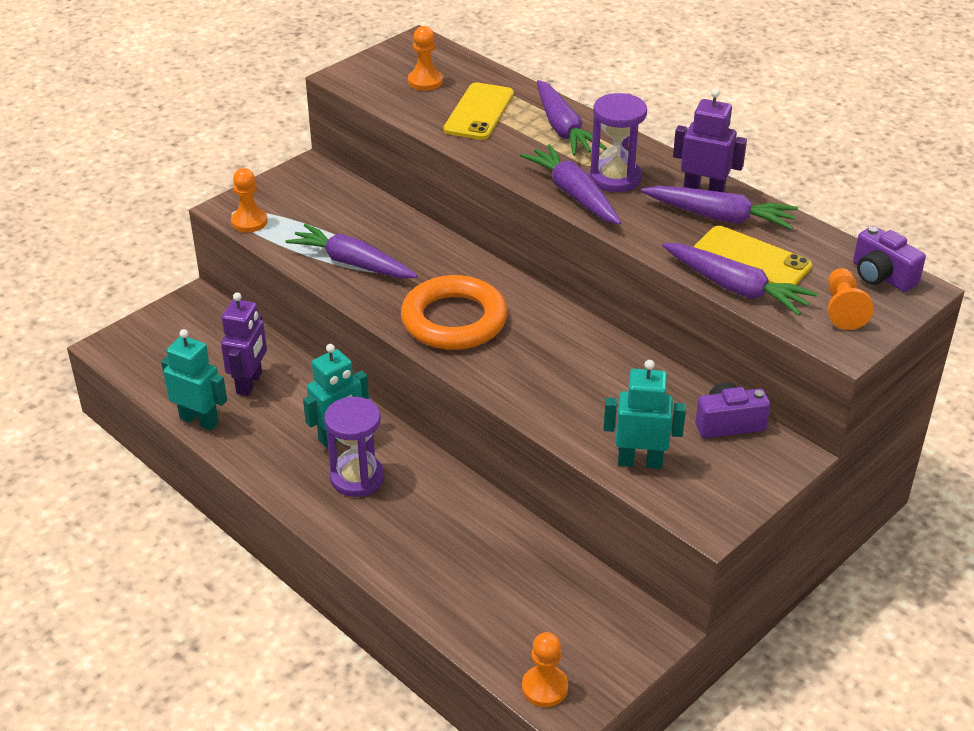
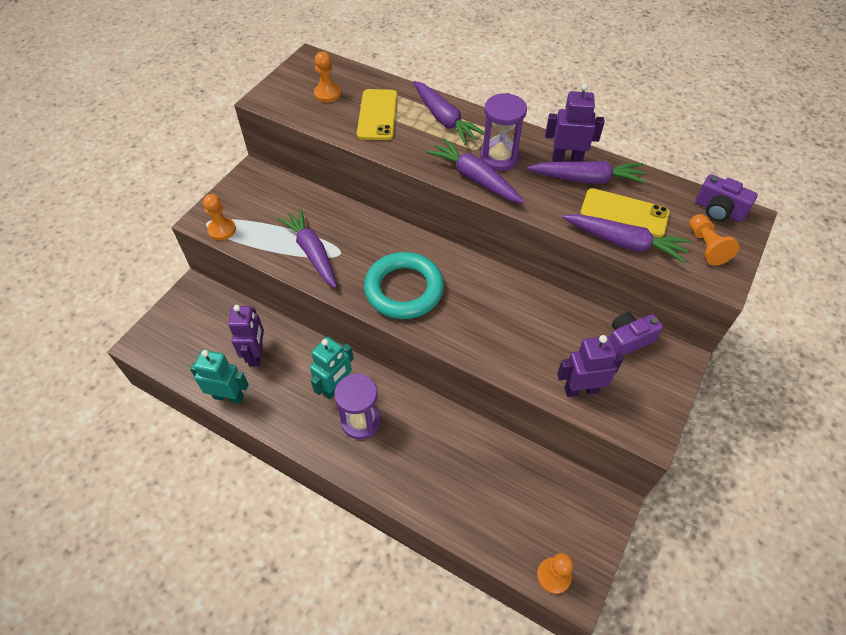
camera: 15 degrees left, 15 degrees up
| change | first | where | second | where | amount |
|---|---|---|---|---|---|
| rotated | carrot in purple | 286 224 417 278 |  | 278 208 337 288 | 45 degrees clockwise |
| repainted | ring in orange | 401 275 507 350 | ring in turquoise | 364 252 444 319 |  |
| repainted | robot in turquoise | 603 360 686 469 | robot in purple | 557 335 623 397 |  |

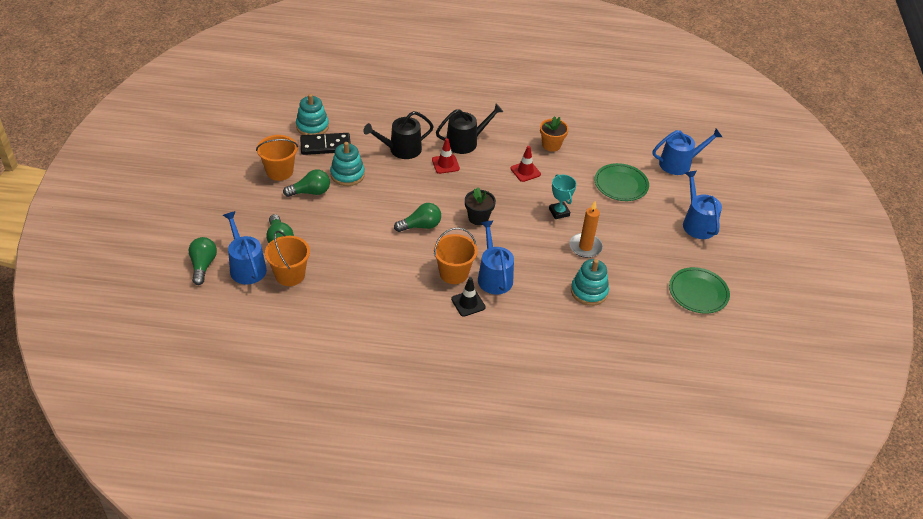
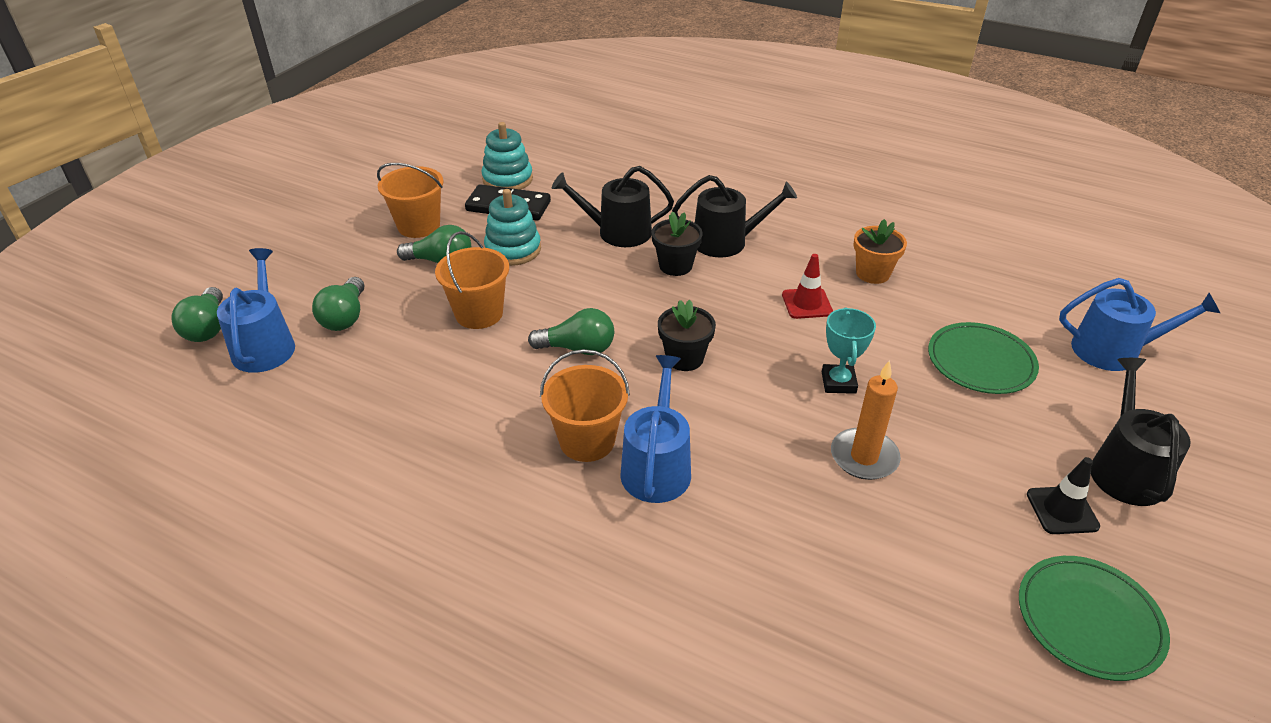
camera: 25 degrees right, 5 degrees down
| change | first | where | second | where | amount |
|---|---|---|---|---|---|
| rotated | light bulb in green | 189 237 217 285 |  | 171 287 223 342 | 150 degrees clockwise |
| shifted | bucket in orange | 265 231 310 286 |  | 435 231 509 329 |  |
| swapped | traffic cone in red | 432 138 460 174 | flower pot in black | 652 211 703 276 |  |
| shifted | traffic cone in black | 451 277 486 317 |  | 1027 457 1100 534 |  |
| repainted | watering can in blue | 683 171 722 239 | watering can in black | 1091 358 1190 506 |  |
| gone | stacking toy in turquoise | 571 259 609 306 |  |  |  |

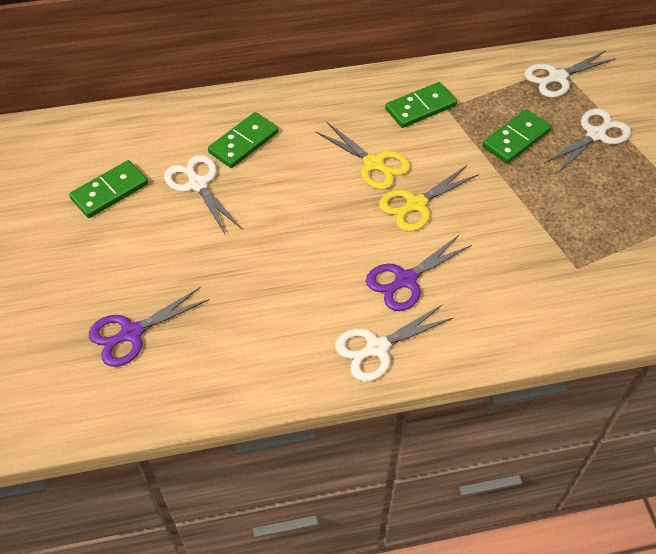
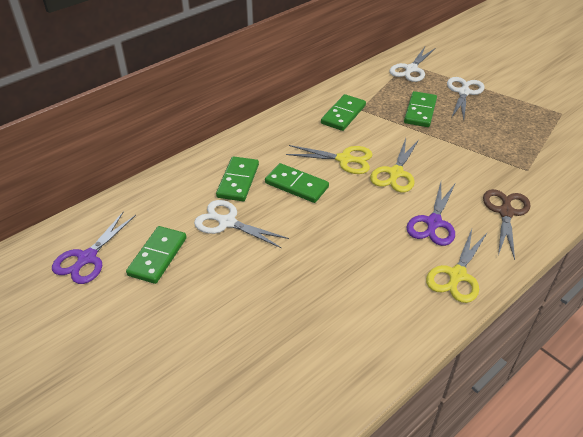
camera: 30 degrees left, 10 degrees down
| change | first | where | second | where | amount |
|---|---|---|---|---|---|
| shifted | scissors in purple | 89 287 210 367 |  | 52 211 136 284 |  |
| new |  |  | domino in green | 265 163 329 203 |  |
| repainted | scissors in white | 335 305 453 382 | scissors in yellow | 426 229 488 303 |  |
| new |  |  | scissors in brown | 483 189 531 260 |  |

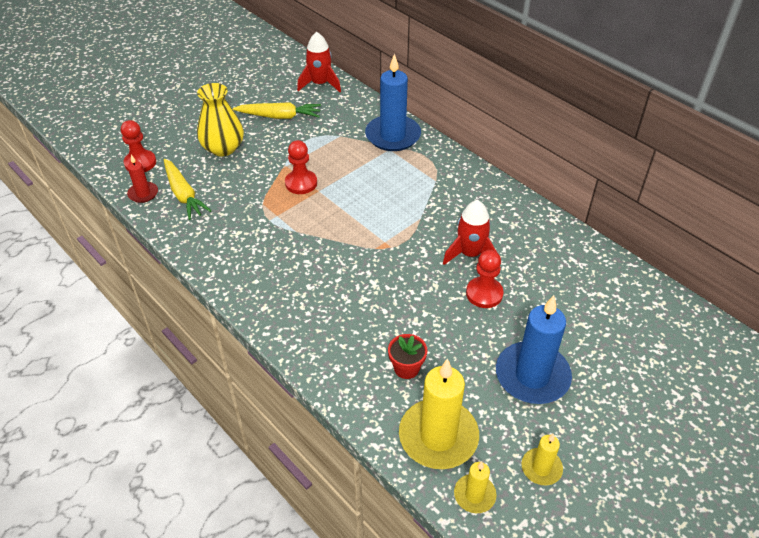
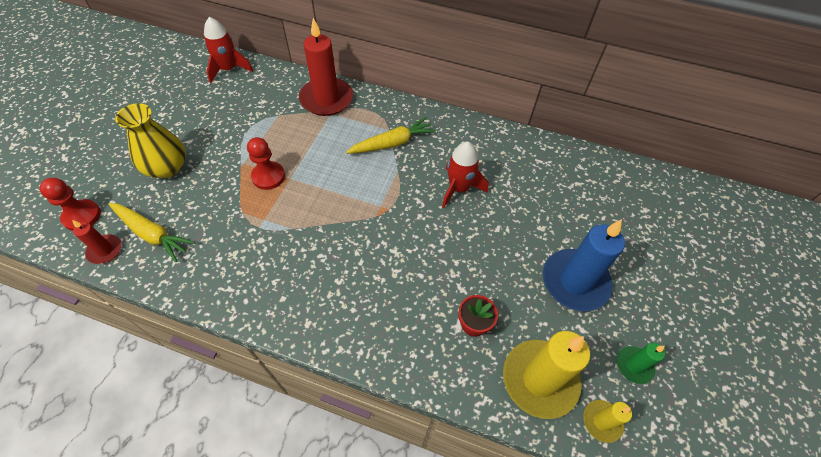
camera: 30 degrees left, 10 degrees up
| change | first | where | second | where | amount |
|---|---|---|---|---|---|
| repainted | candle in blue | 365 53 421 151 | candle in red | 299 18 353 116 |  |
| shifted | carrot in yellow | 233 102 321 119 |  | 346 117 436 154 |  |
| repainted | candle in yellow | 522 434 563 485 | candle in green | 617 343 665 384 |  |
| gone | pawn in red | 466 250 504 308 |  |  |  |

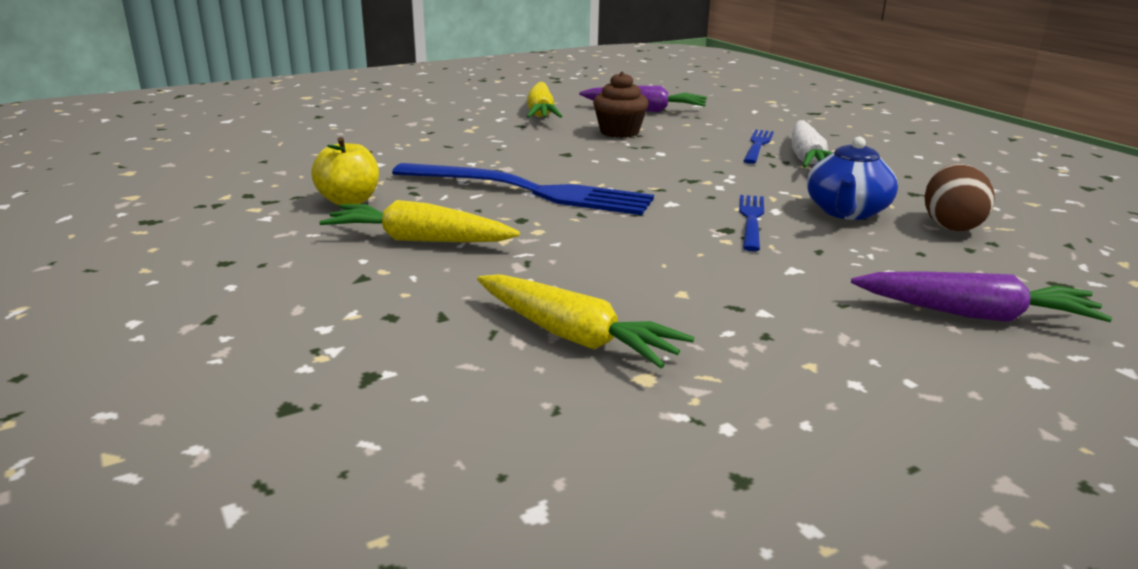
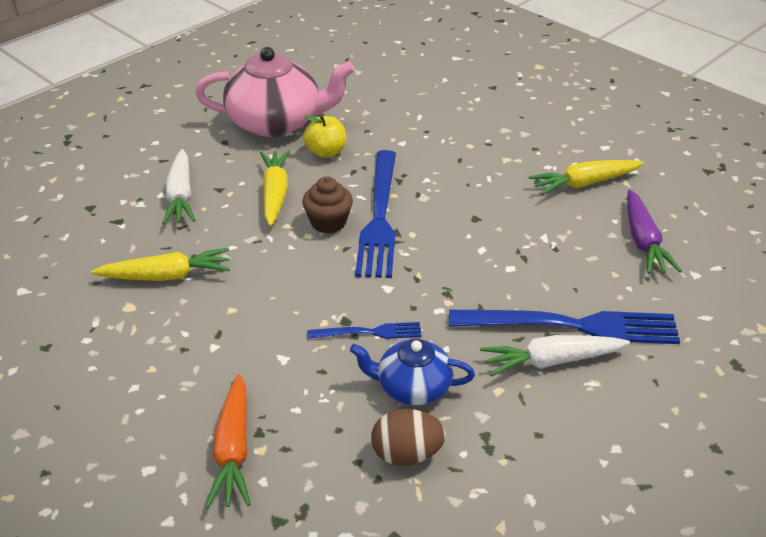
camera: 75 degrees right, 15 degrees up
| change | first | where | second | where | amount |
|---|---|---|---|---|---|
| rotated | carrot in yellow | 477 274 695 368 |  | 91 248 230 281 | 120 degrees counterclockwise |
| new |  |  | carrot in white | 162 149 196 224 |  |
| new |  |  | teapot in pink | 195 47 355 137 |  |
| repainted | carrot in purple | 851 271 1112 322 | carrot in orange | 205 374 251 508 |  |
| shifted | cupcake in brown | 593 72 648 138 |  | 302 177 353 233 |  |
| scaled | fork in blue | 744 130 774 164 |  | 449 310 680 344 | x2.01 |

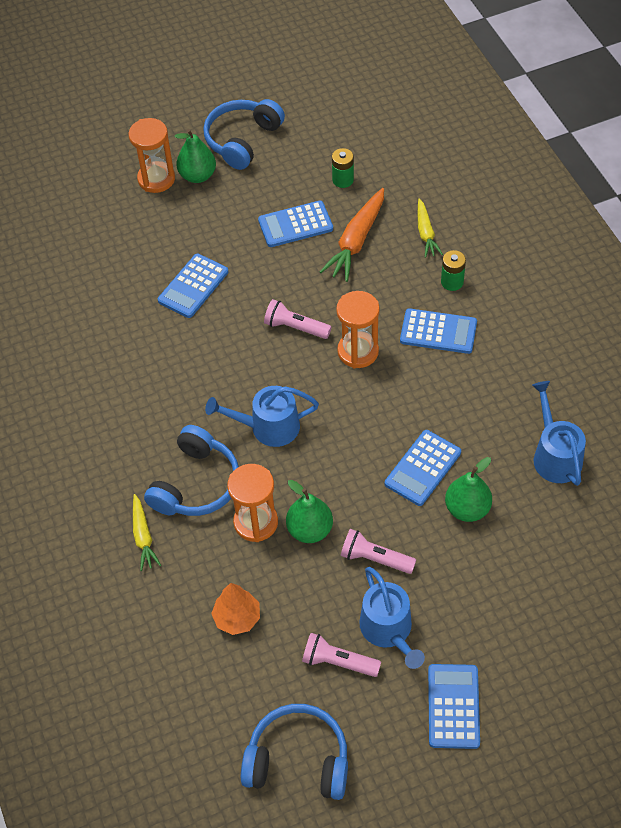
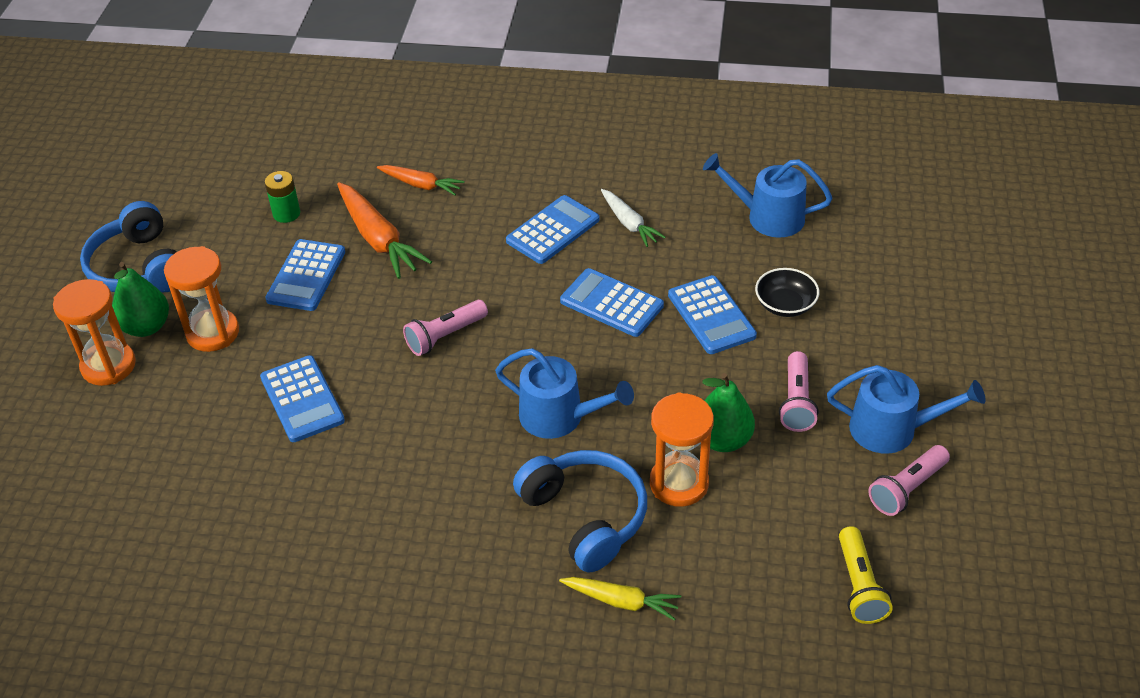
camera: 60 degrees left, 10 degrees down
| change | first | where | second | where | amount |
|---|---|---|---|---|---|
| shifted | hourglass in orange | 336 291 380 368 |  | 164 246 239 352 |  |
| repainted | carrot in yellow | 418 199 443 258 | carrot in orange | 377 165 464 195 |  |
| rotated | watering can in blue | 205 386 319 447 |  | 495 348 634 439 | 90 degrees counterclockwise |
| shifted | calculator in blue | 428 664 480 749 |  | 560 268 664 337 |  |
| new |  |  | carrot in white | 601 189 666 247 |  |
| swapped | pear in green | 445 457 492 522 | bowl in black | 755 268 819 317 |  |
| rotated | flashlight in pink | 341 529 416 574 |  | 779 351 819 432 | 45 degrees counterclockwise |
| new |  |  | flashlight in yellow | 839 526 893 624 |  |
| gone | tree in orange | 211 583 260 635 |  |  |  |
| gone | headphones in blue | 241 704 348 800 |  |  |  |
| gone | battery in green | 441 250 466 291 |  |  |  |

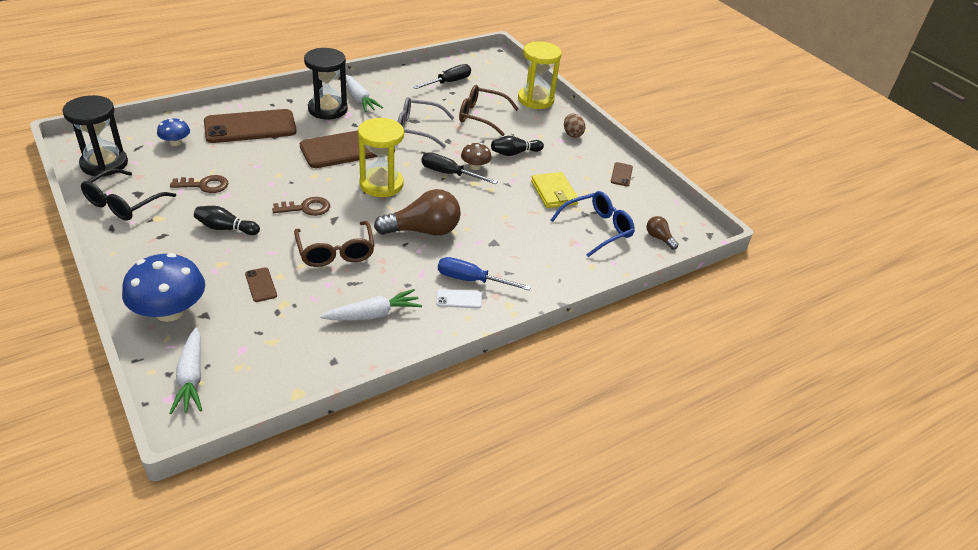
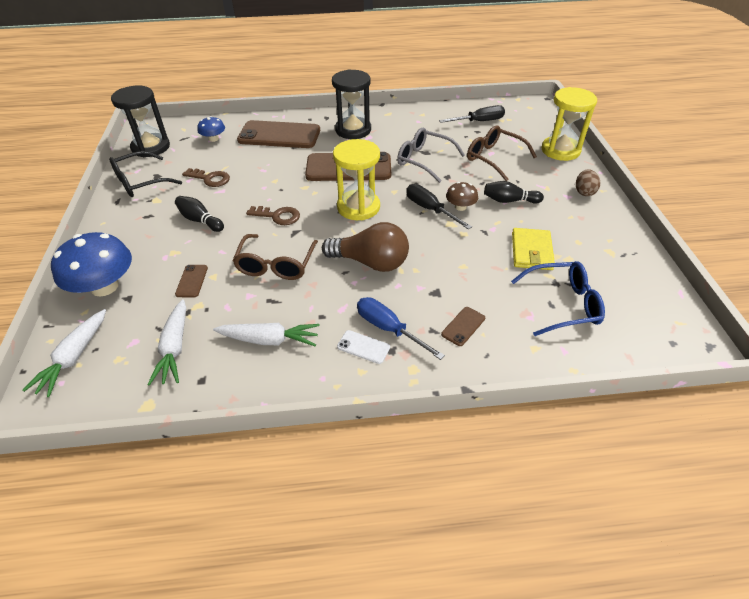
camera: 30 degrees right, 5 degrees up
| change | first | where | second | where | amount |
|---|---|---|---|---|---|
| shifted | carrot in white | 346 75 383 112 |  | 148 299 186 386 |  |
| shifted | phone in brown | 611 162 633 186 |  | 441 307 485 346 |  |
| gone | light bulb in brown | 646 216 678 250 |  |  |  |

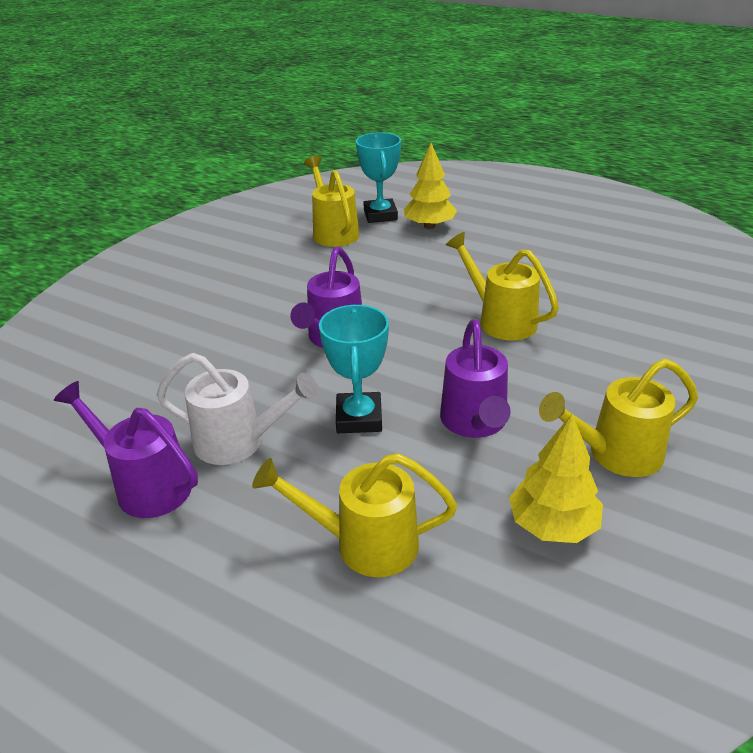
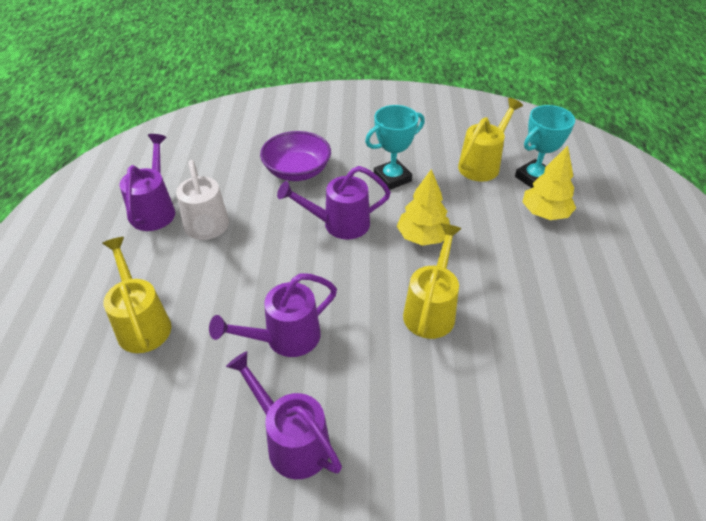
camera: 60 degrees right, 10 degrees up
| change | first | where | second | where | amount |
|---|---|---|---|---|---|
| repainted | watering can in yellow | 539 359 698 477 | watering can in purple | 226 351 342 479 |  |
| new |  |  | bowl in purple | 260 131 331 181 |  |
| shifted | trophy in turquoise | 319 305 389 433 |  | 365 105 425 190 |  |
| shifted | tree in yellow | 509 414 603 543 |  | 397 169 450 246 |  |

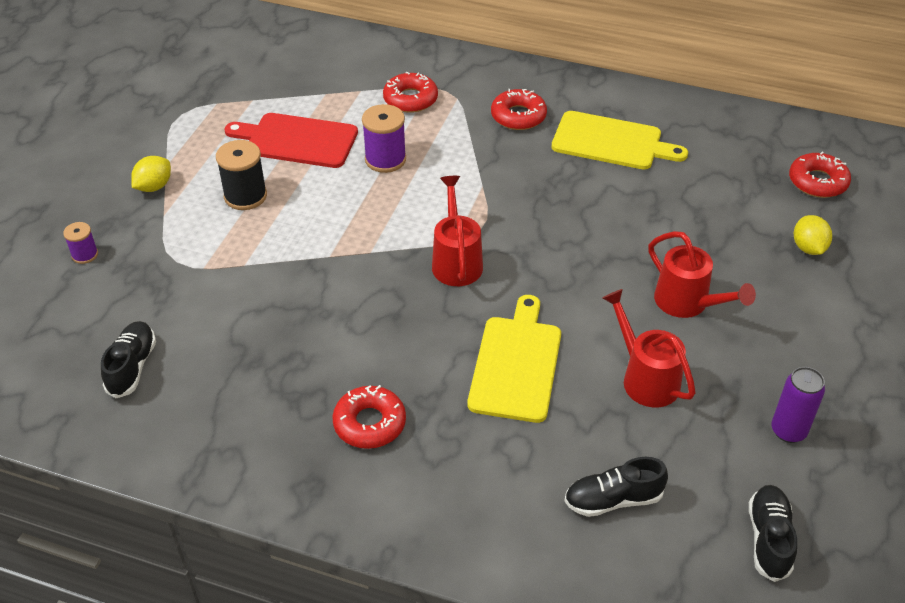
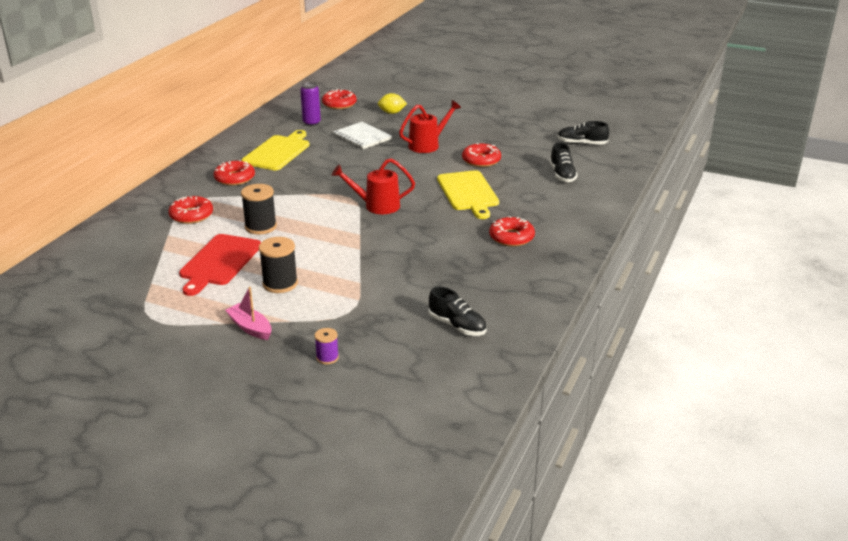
camera: 85 degrees left, 15 degrees down
| change | first | where | second | where | amount |
|---|---|---|---|---|---|
| swapped | lemon in yellow | 131 156 171 192 | boat in pink | 225 287 272 340 |  |
| repainted | spool in purple | 362 104 406 173 | spool in black | 241 184 277 235 |  |
| shifted | can in purple | 771 367 825 443 |  | 300 82 321 126 |  |
| new |  |  | notebook in white | 333 122 392 149 |  |
| rotated | shoe in black | 101 321 156 398 |  | 428 287 487 336 | 150 degrees counterclockwise |
| rotated | cutting board in yellow | 467 295 561 423 |  | 437 170 499 219 | 120 degrees counterclockwise |
| swapped | watering can in red | 602 289 696 407 | donut in red | 462 143 501 167 |  |

